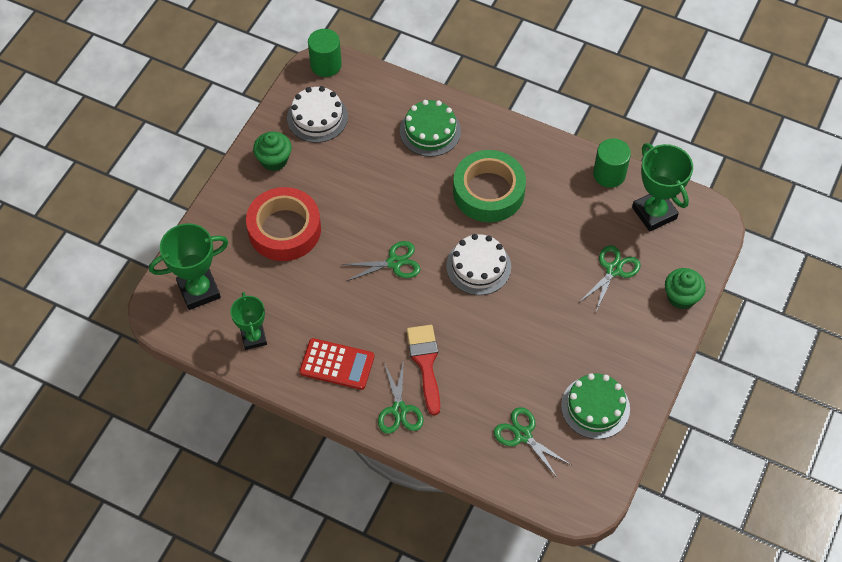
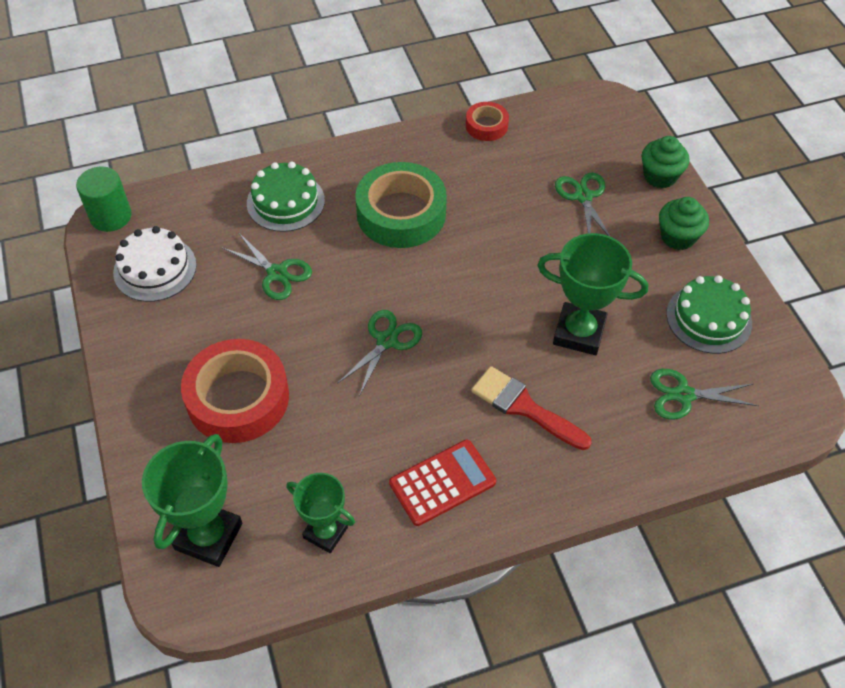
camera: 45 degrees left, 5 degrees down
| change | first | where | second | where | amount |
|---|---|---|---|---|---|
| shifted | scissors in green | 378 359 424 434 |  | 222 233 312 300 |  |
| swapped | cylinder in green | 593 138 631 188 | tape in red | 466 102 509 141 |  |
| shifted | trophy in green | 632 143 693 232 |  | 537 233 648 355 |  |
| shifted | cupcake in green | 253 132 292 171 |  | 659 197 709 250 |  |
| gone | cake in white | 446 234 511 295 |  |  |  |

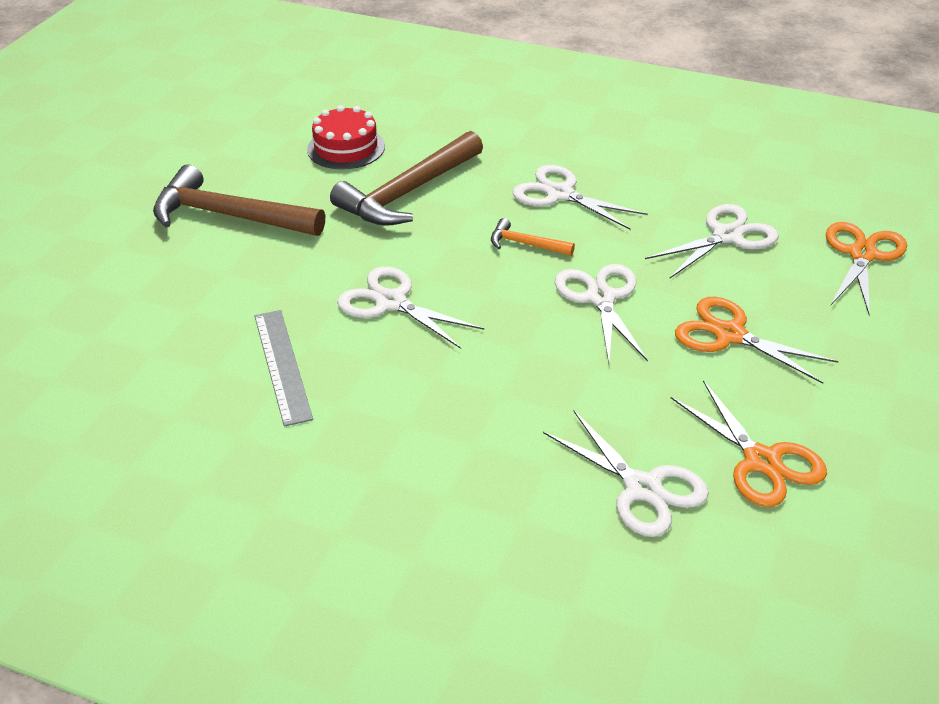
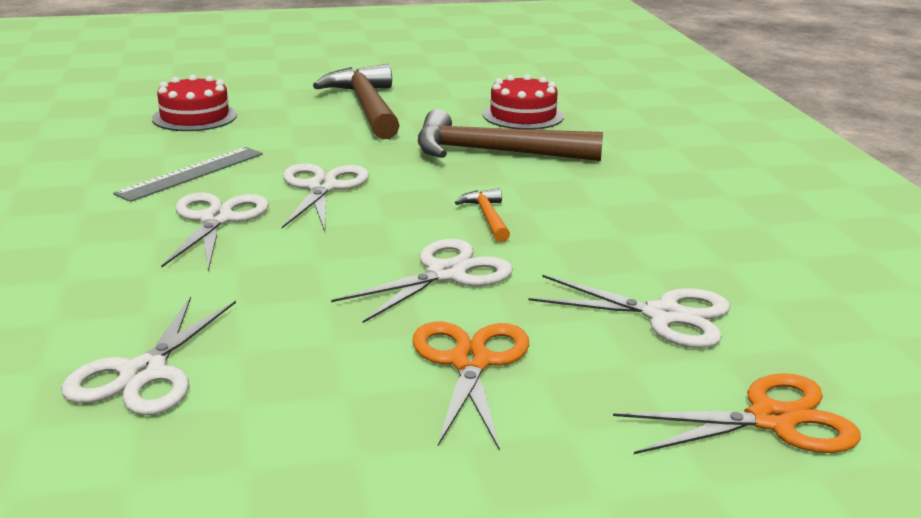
camera: 55 degrees right, 15 degrees down
| change | first | where | second | where | amount |
|---|---|---|---|---|---|
| new |  |  | cake in red | 152 75 237 131 |  |
| shifted | scissors in white | 512 165 648 230 |  | 161 193 269 271 |  |
| gone | scissors in orange | 671 380 827 507 |  |  |  |

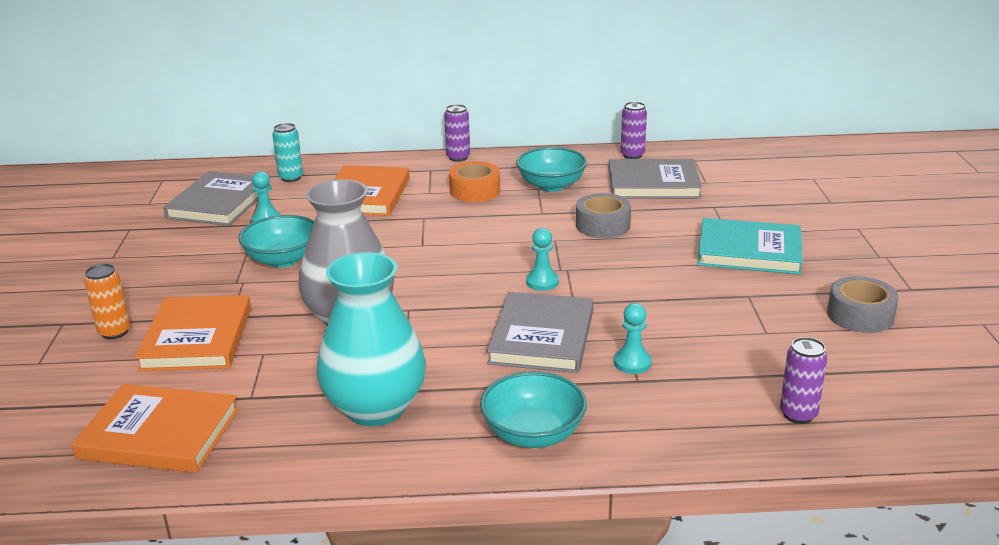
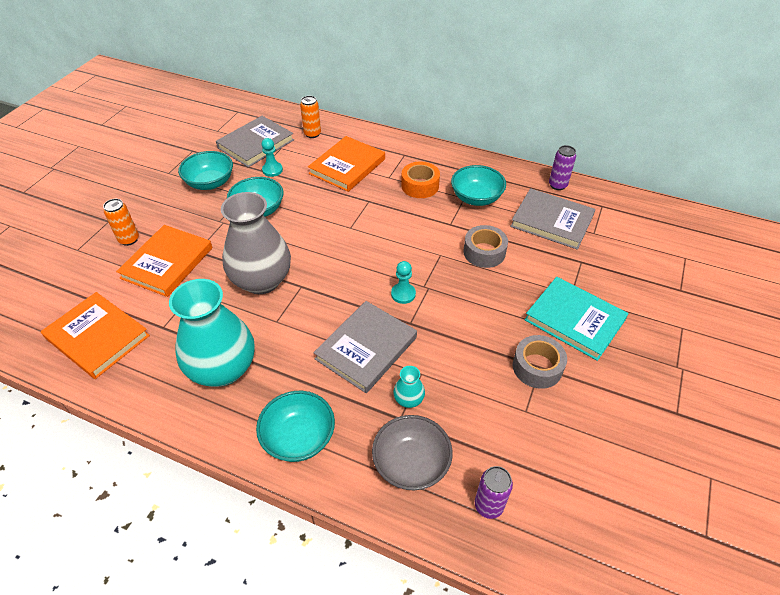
camera: 25 degrees right, 20 degrees up
| change | first | where | second | where | amount |
|---|---|---|---|---|---|
| new |  |  | bowl in turquoise | 178 151 233 190 |  |
| repainted | can in turquoise | 273 123 303 182 | can in orange | 300 96 321 138 |  |
| new |  |  | bowl in grey | 372 415 453 490 |  |
| swapped | pawn in turquoise | 614 303 652 374 | vase in turquoise | 393 366 425 408 |  |
| shifted | tape in grey | 827 276 899 333 |  | 513 335 567 389 |  |
| gone | can in purple | 444 104 470 162 |  |  |  |

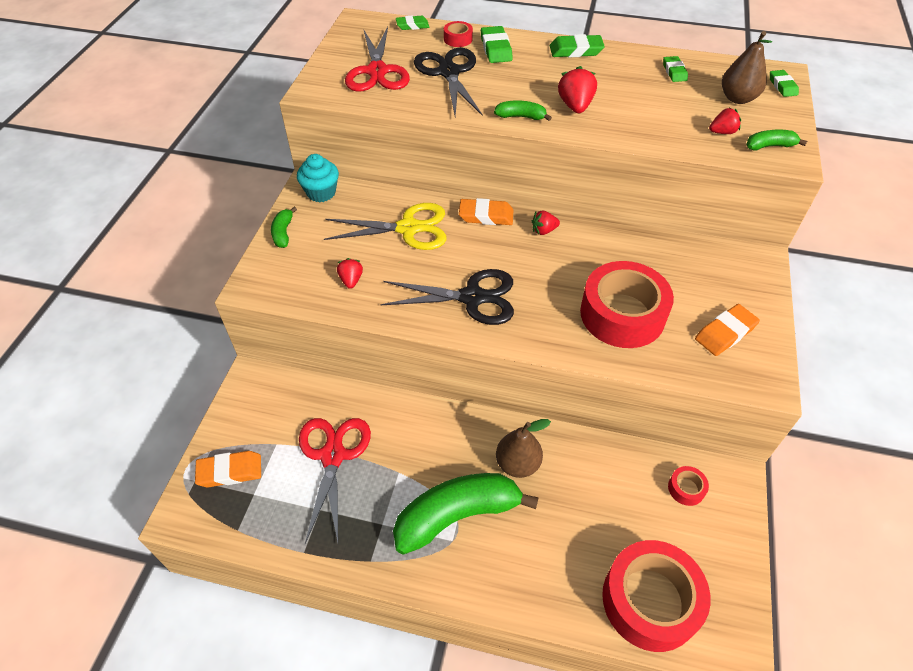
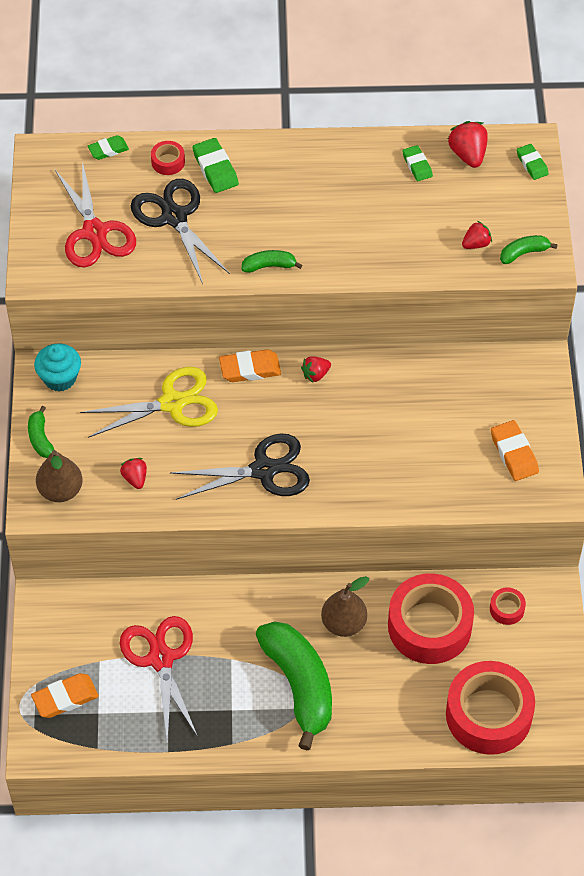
camera: 15 degrees left, 5 degrees up
| change | first | where | second | where | amount |
|---|---|---|---|---|---|
| shifted | pear in brown | 722 31 772 104 |  | 36 450 83 502 |  |
| rotated | banana in green | 393 473 539 555 |  | 256 621 332 751 | 105 degrees clockwise |
| shifted | tape in red | 580 261 674 348 |  | 388 573 474 664 |  |
| shifted | strawberry in red | 558 66 597 113 |  | 448 121 488 168 |  |
| rotated | eraser in orange | 695 304 760 356 |  | 491 420 539 481 | 60 degrees counterclockwise |
| gone | eraser in green | 550 34 605 57 |  |  |  |

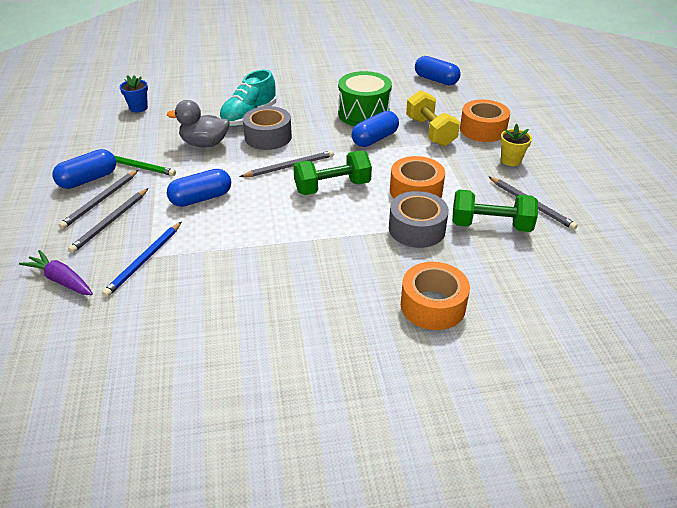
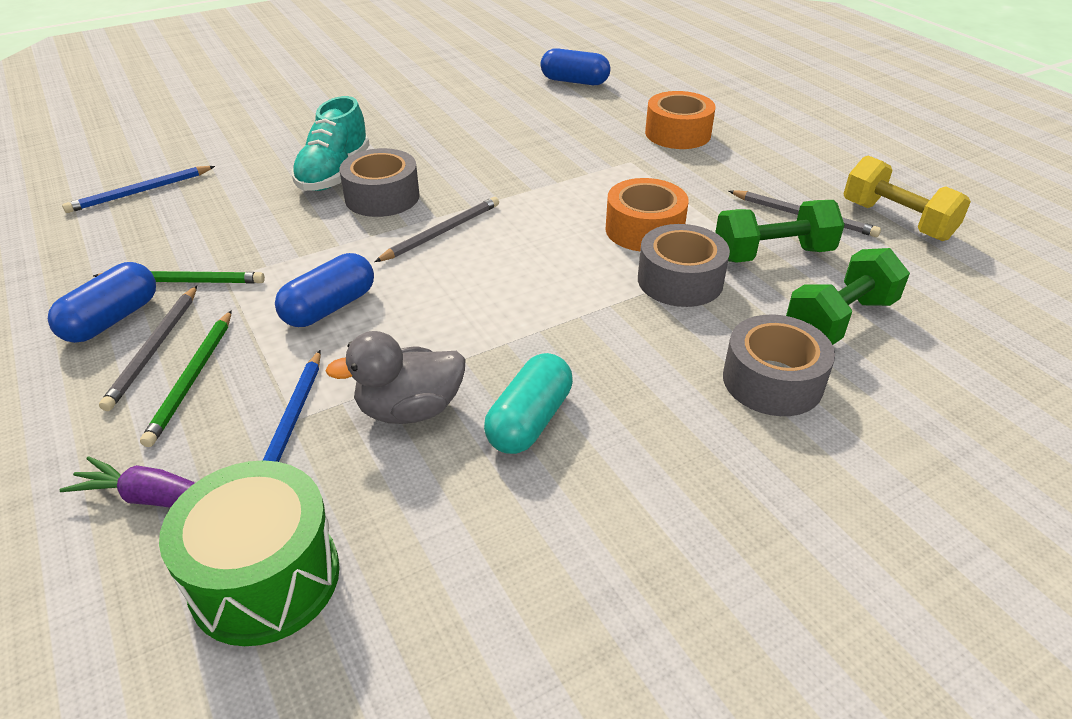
camera: 20 degrees left, 0 degrees up
| change | first | where | second | where | amount |
|---|---|---|---|---|---|
| swapped | flower pot in blue | 120 75 148 112 | pencil in blue | 62 166 215 213 |  |
| repainted | pencil in grey | 68 188 148 253 | pencil in green | 140 310 232 447 |  |
| shifted | drum in green | 338 71 392 126 |  | 159 460 340 646 |  |
| shifted | duck in grey | 167 100 229 147 |  | 325 331 466 424 |  |
| new |  |  | capsule in turquoise | 484 353 573 454 |  |
| repainted | tape in orange | 401 262 470 330 | tape in grey | 723 315 835 416 |  |
| shifted | dumbbell in green | 293 151 372 195 |  | 786 248 910 345 |  |
| shifted | dumbbell in yellow | 406 90 460 146 |  | 843 155 971 241 |  |
| gone | capsule in blue | 352 111 399 147 |  |  |  |
| gone | flower pot in yellow | 500 124 532 166 |  |  |  |

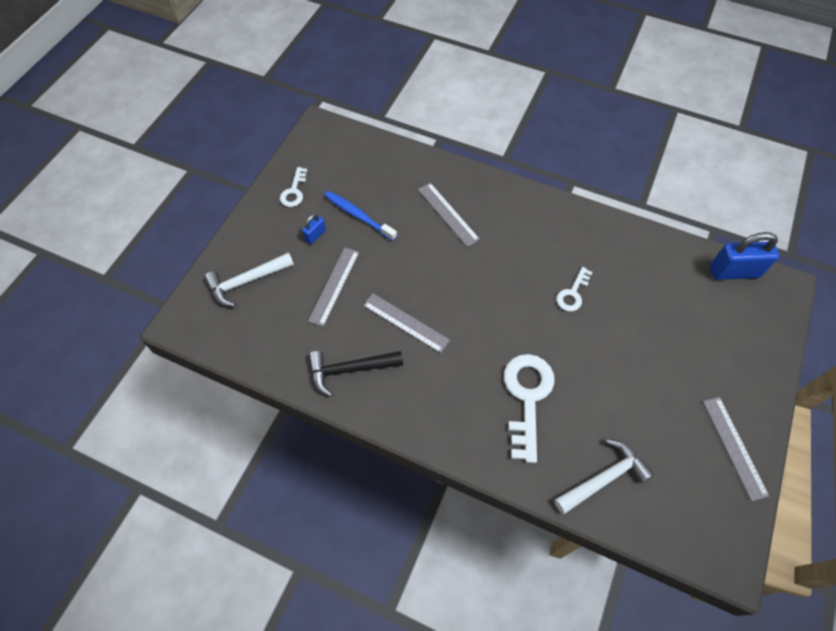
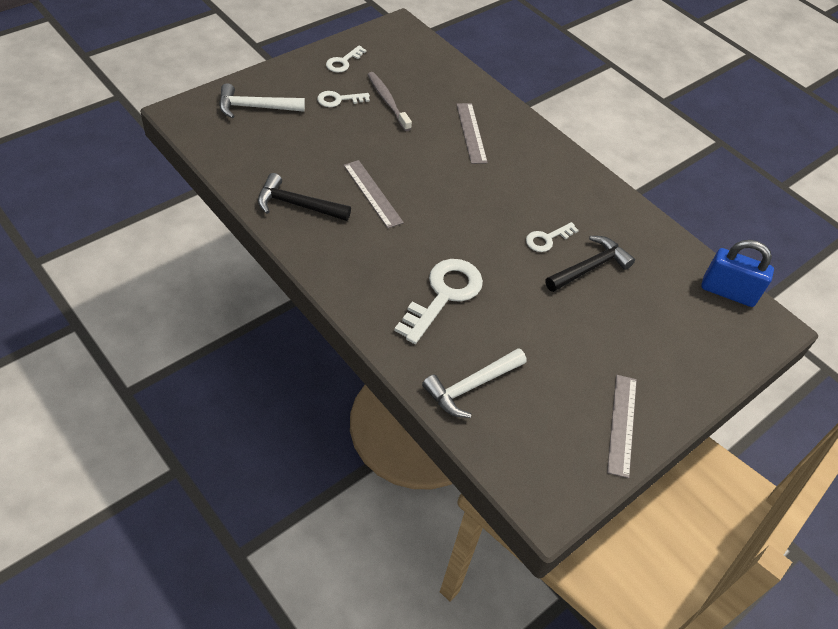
camera: 20 degrees right, 10 degrees down
| change | first | where | second | where | amount |
|---|---|---|---|---|---|
| swapped | padlock in blue | 302 214 326 244 | key in white | 317 91 370 107 |  |
| repainted | toothbrush in blue | 324 191 397 241 | toothbrush in grey | 367 72 412 131 |  |
| rotated | hammer in white | 554 439 654 514 |  | 422 348 527 418 | 150 degrees clockwise |
| new |  |  | hammer in black | 546 236 635 292 |  |
| gone | ruler in grey | 308 247 360 327 |  |  |  |

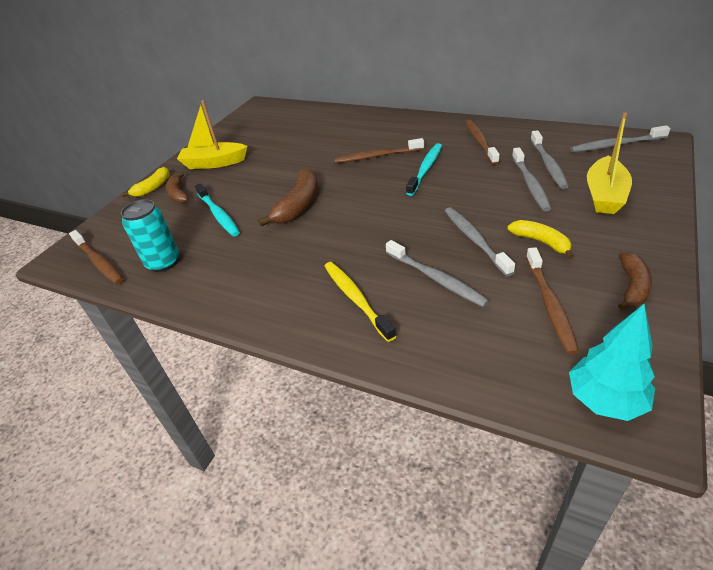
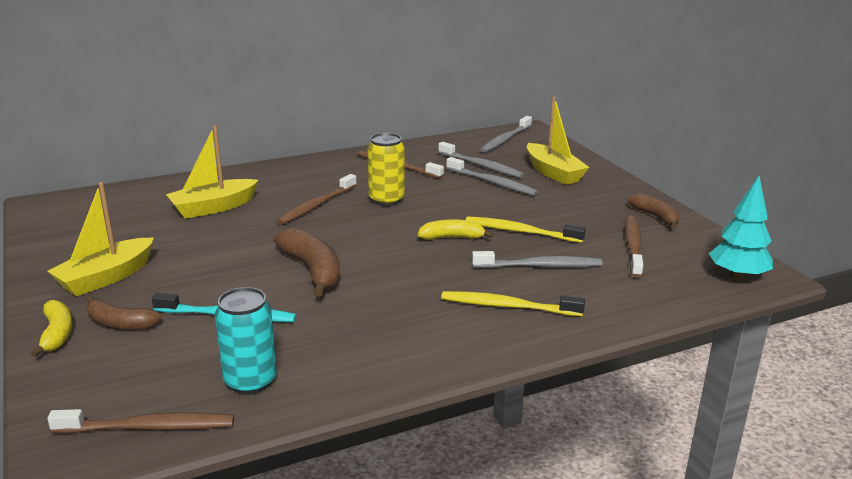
camera: 55 degrees left, 15 degrees down
| change | first | where | second | where | amount |
|---|---|---|---|---|---|
| new |  |  | boat in yellow | 166 125 258 219 |  |
| swapped | toothbrush in turquoise | 406 143 442 196 | can in yellow | 367 133 405 206 |  |
| shifted | banana in yellow | 507 220 574 259 |  | 418 219 493 240 |  |
| repainted | toothbrush in grey | 445 207 515 276 | toothbrush in yellow | 465 216 586 243 |  |
| rotated | toothbrush in brown | 526 247 579 355 |  | 625 215 643 278 | 120 degrees counterclockwise |

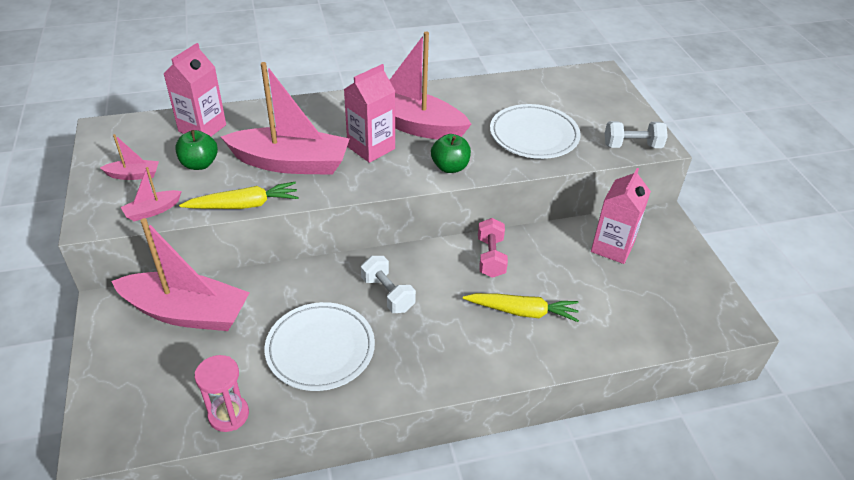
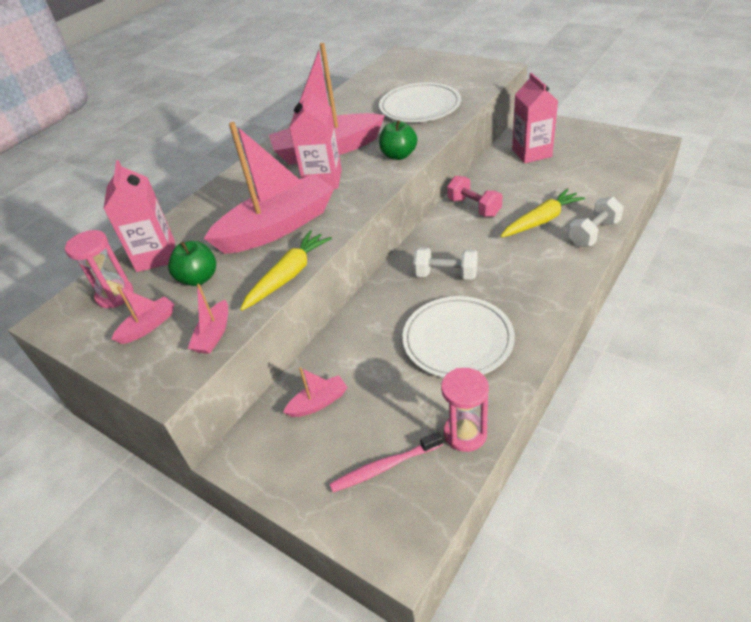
camera: 35 degrees left, 0 degrees up
| change | first | where | second | where | amount |
|---|---|---|---|---|---|
| new |  |  | hourglass in pink | 65 230 133 308 |  |
| scaled | boat in pink | 111 218 250 331 |  | 283 367 348 417 | x0.43 |
| new |  |  | toothbrush in pink | 330 431 443 492 |  |
| shifted | dumbbell in white | 605 121 668 148 |  | 568 197 624 247 |  |

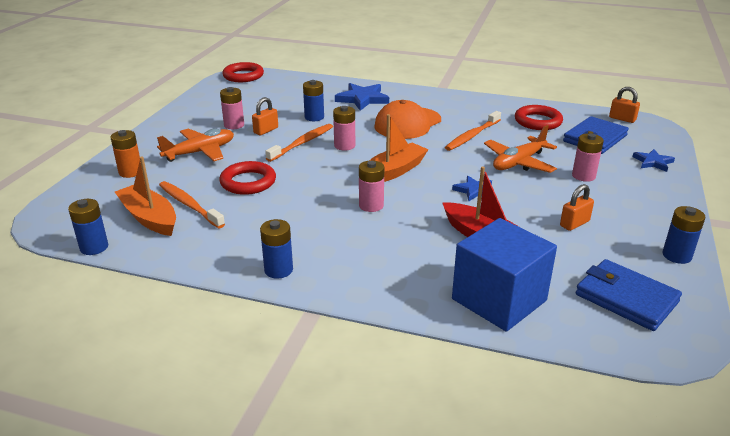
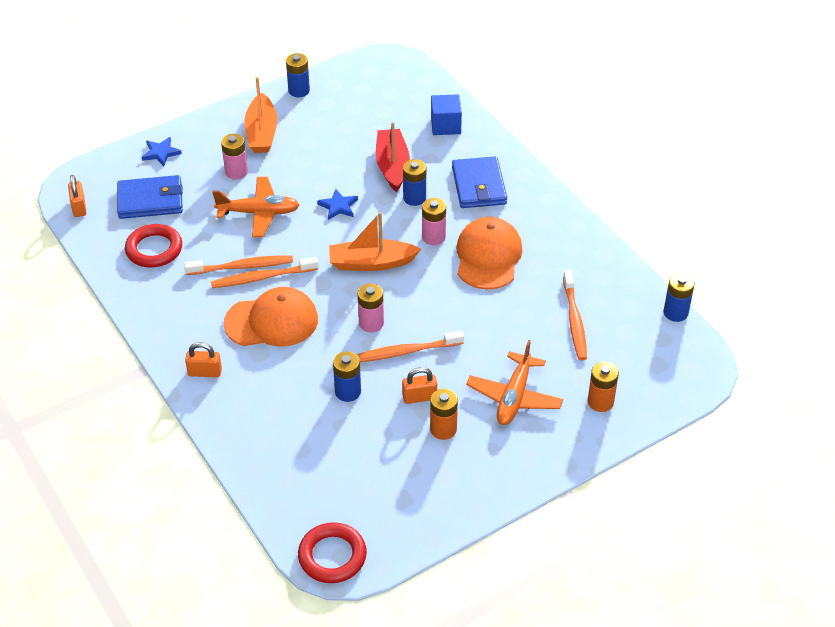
camera: 140 degrees left, 15 degrees up
| change | first | where | second | where | amount |
|---|---|---|---|---|---|
| shifted | padlock in orange | 560 184 594 231 |  | 185 342 222 377 |  |
| new |  |  | toothbrush in orange | 211 257 318 288 |  |
| shifted | boat in orange | 115 157 176 236 |  | 244 77 277 153 |  |
| shifted | battery in blue | 260 219 293 279 |  | 403 159 426 206 |  |
| repainted | battery in pink | 220 87 244 129 | battery in orange | 430 389 458 440 |  |
| scaled | cube in blue | 452 218 557 332 |  | 431 94 462 135 | x0.57 |
| shifted | wallet in blue | 576 259 682 331 |  | 452 156 507 208 |  |
| new |  |  | cap in orange | 457 217 523 289 |  |
| rotated | plane in orange | 157 128 234 162 |  | 466 340 563 425 | 75 degrees counterclockwise |
| gone | ring in red | 219 161 276 195 |  |  |  |
| gone | star in blue | 335 83 389 111 |  |  |  |

